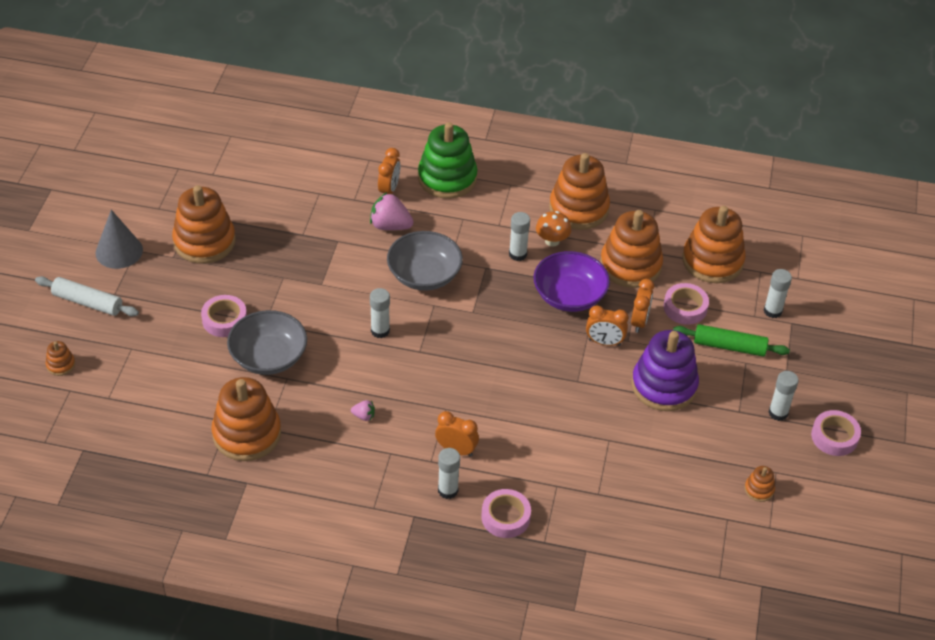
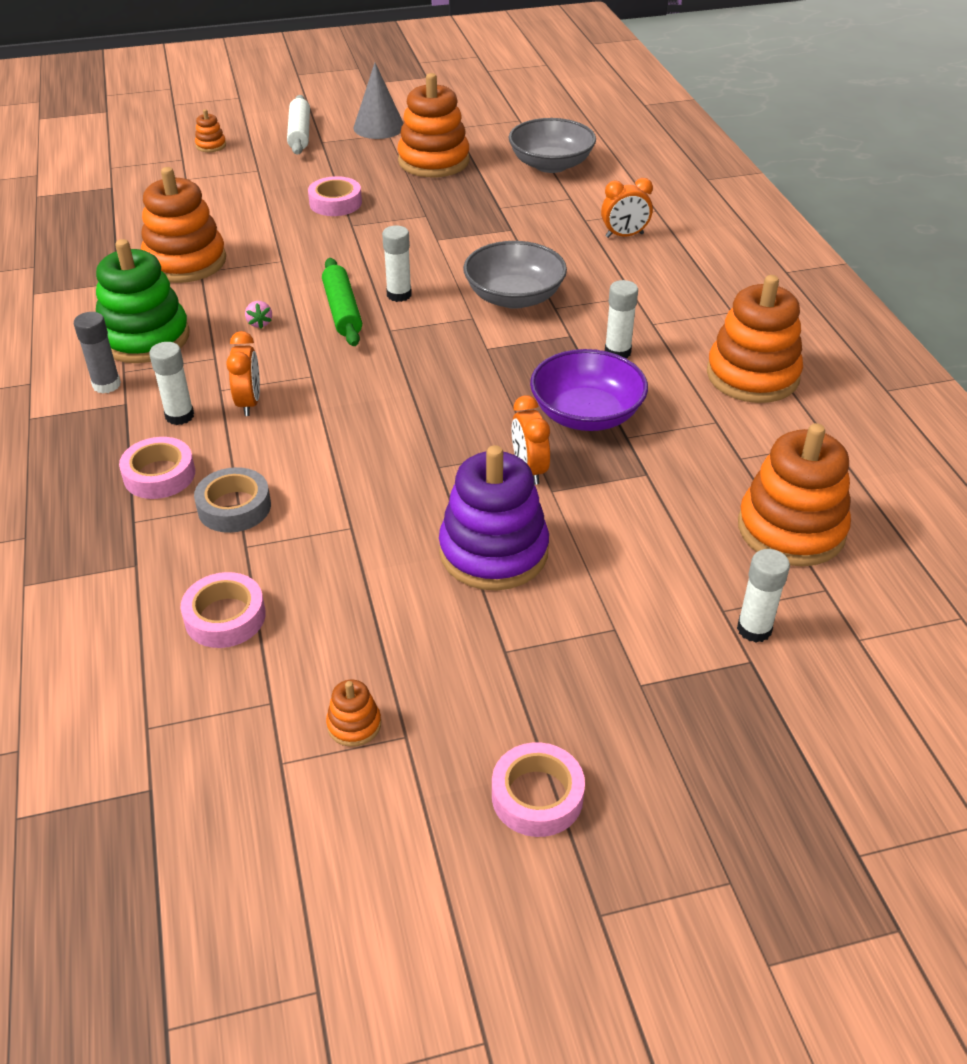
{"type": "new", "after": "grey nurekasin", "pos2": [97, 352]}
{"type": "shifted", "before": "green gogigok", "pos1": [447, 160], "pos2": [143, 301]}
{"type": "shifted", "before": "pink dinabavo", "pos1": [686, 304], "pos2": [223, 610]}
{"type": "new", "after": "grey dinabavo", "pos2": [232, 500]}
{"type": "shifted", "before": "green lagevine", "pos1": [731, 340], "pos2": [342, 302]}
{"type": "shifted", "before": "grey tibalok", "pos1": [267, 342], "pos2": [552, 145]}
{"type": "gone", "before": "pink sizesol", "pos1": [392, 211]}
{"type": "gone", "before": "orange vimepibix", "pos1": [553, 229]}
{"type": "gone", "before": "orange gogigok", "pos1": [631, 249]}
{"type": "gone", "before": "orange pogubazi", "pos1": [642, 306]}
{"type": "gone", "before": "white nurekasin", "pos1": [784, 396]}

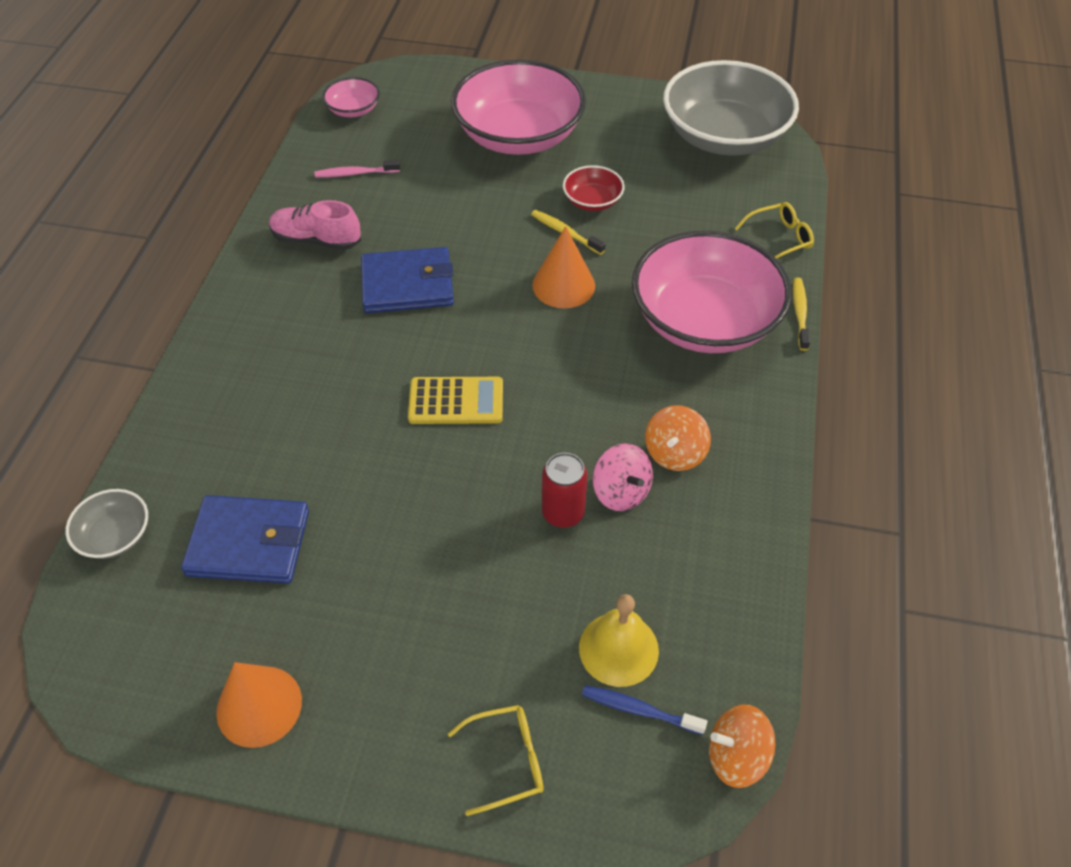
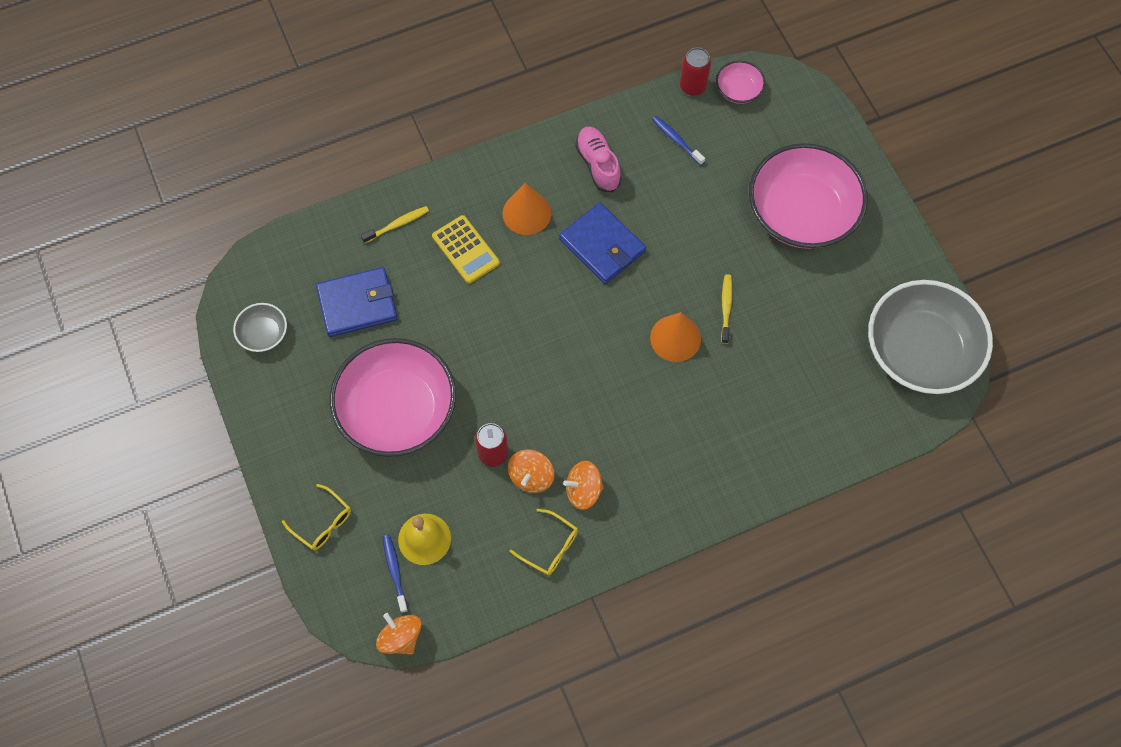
{"type": "shifted", "before": "grey tibalok", "pos1": [106, 524], "pos2": [260, 327]}
{"type": "rotated", "before": "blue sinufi", "pos1": [245, 539], "pos2": [357, 302], "turn": -75}
{"type": "shifted", "before": "pink tibalok", "pos1": [712, 292], "pos2": [393, 397]}
{"type": "shifted", "before": "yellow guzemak", "pos1": [801, 314], "pos2": [395, 224]}
{"type": "shifted", "before": "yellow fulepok", "pos1": [455, 400], "pos2": [466, 249]}
{"type": "shifted", "before": "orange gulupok", "pos1": [259, 705], "pos2": [527, 209]}
{"type": "repainted", "before": "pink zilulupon", "after": "orange zilulupon", "pos1": [623, 477], "pos2": [531, 471]}
{"type": "shifted", "before": "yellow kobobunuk", "pos1": [774, 230], "pos2": [543, 542]}
{"type": "repainted", "before": "pink guzemak", "after": "blue guzemak", "pos1": [357, 168], "pos2": [678, 140]}
{"type": "new", "after": "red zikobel", "pos2": [695, 71]}
{"type": "gone", "before": "red tibalok", "pos1": [594, 188]}

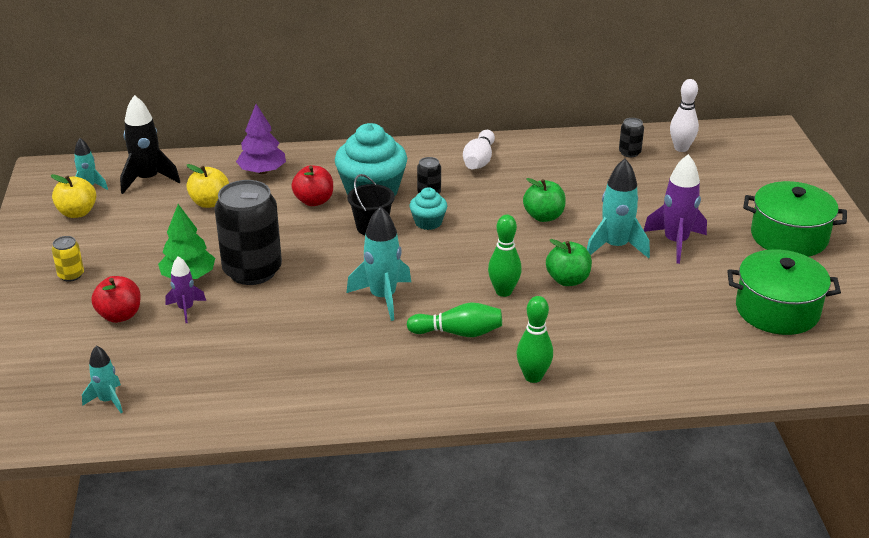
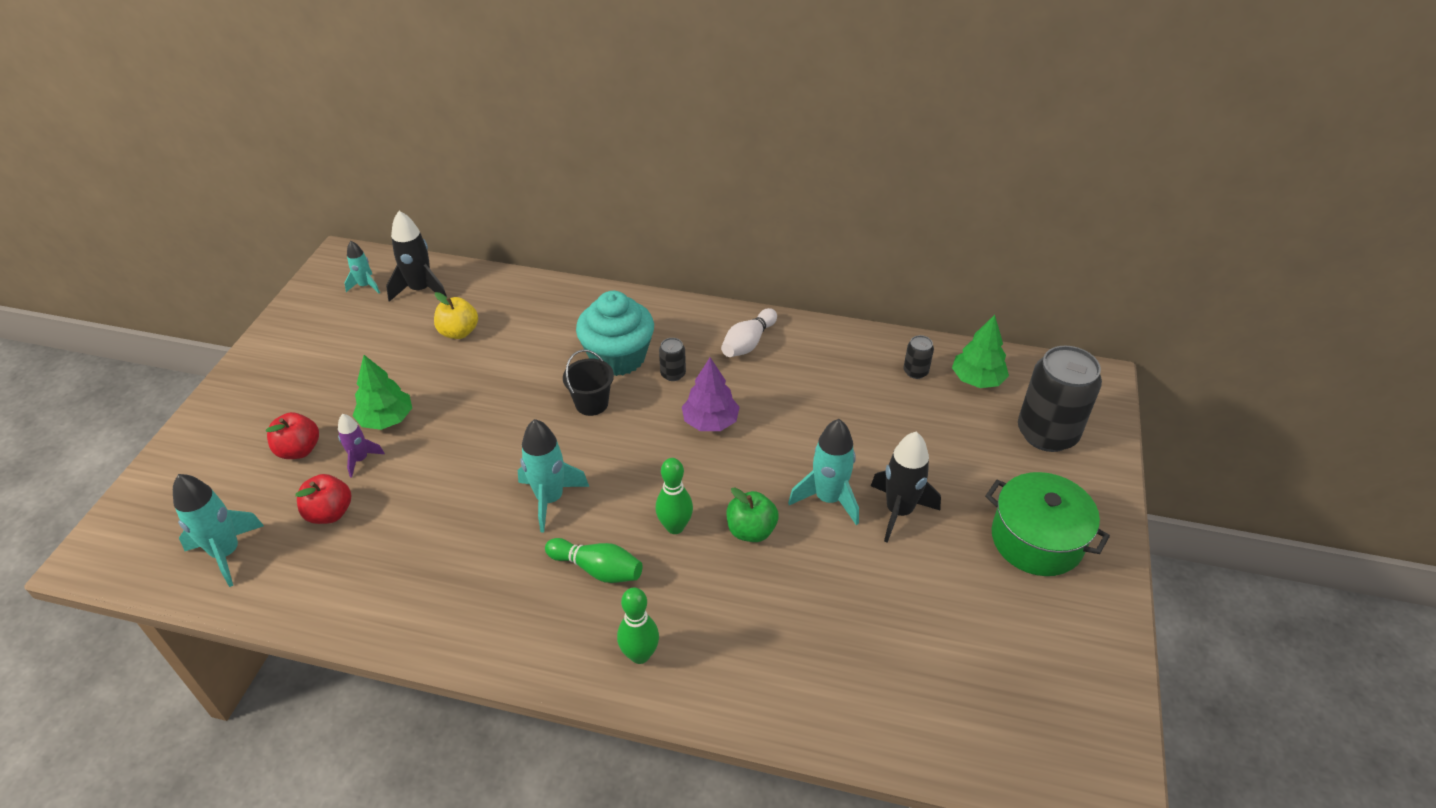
{"type": "scaled", "before": "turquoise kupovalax", "pos1": [102, 379], "pos2": [218, 530], "scale": 1.69}
{"type": "shifted", "before": "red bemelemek", "pos1": [312, 185], "pos2": [323, 499]}
{"type": "shifted", "before": "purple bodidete", "pos1": [261, 139], "pos2": [711, 394]}
{"type": "repainted", "before": "purple kupovalax", "after": "black kupovalax", "pos1": [675, 209], "pos2": [906, 487]}
{"type": "swapped", "before": "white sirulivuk", "after": "green bodidete", "pos1": [684, 115], "pos2": [980, 351]}
{"type": "shifted", "before": "black zikobel", "pos1": [248, 232], "pos2": [1060, 399]}
{"type": "gone", "before": "yellow bemelemek", "pos1": [73, 196]}
{"type": "gone", "before": "yellow zikobel", "pos1": [68, 259]}
{"type": "gone", "before": "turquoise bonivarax", "pos1": [428, 208]}
{"type": "gone", "before": "green bemelemek", "pos1": [544, 200]}
{"type": "gone", "before": "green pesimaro", "pos1": [784, 292]}

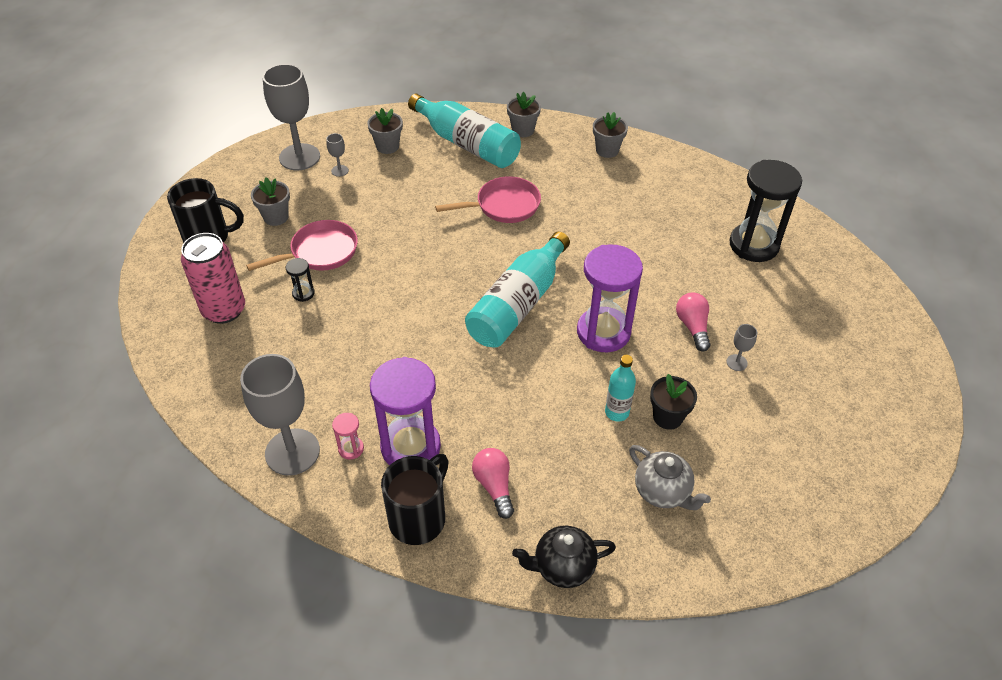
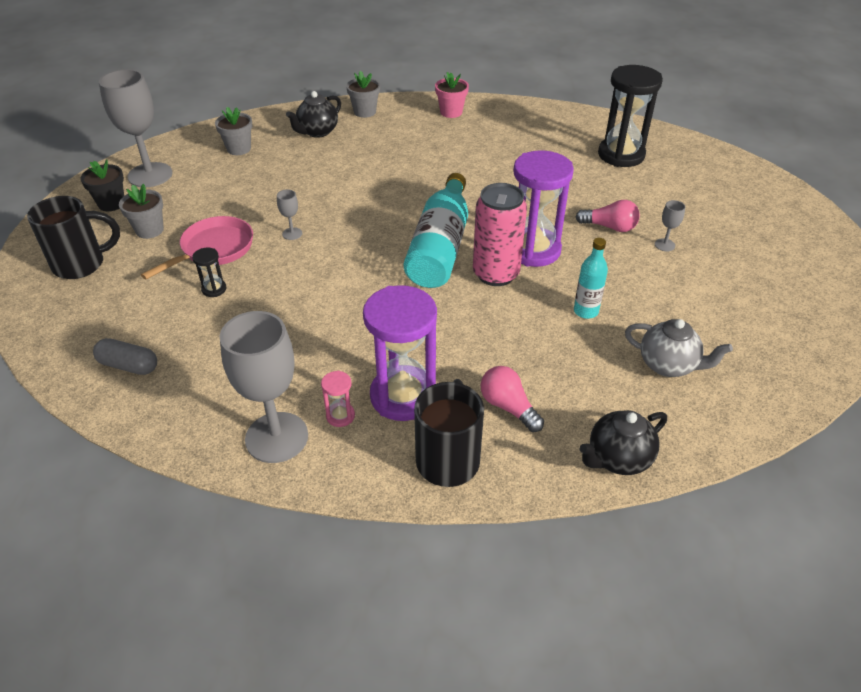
{"type": "shifted", "before": "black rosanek", "pos1": [673, 402], "pos2": [102, 185]}
{"type": "new", "after": "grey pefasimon", "pos2": [125, 356]}
{"type": "shifted", "before": "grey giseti", "pos1": [337, 155], "pos2": [289, 214]}
{"type": "swapped", "before": "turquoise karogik", "after": "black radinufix", "pos1": [464, 131], "pos2": [313, 114]}
{"type": "repainted", "before": "grey rosanek", "after": "pink rosanek", "pos1": [610, 135], "pos2": [452, 95]}
{"type": "shifted", "before": "pink zikobel", "pos1": [213, 278], "pos2": [500, 234]}
{"type": "rotated", "before": "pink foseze", "pos1": [693, 322], "pos2": [608, 216], "turn": 135}
{"type": "gone", "before": "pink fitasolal", "pos1": [488, 199]}

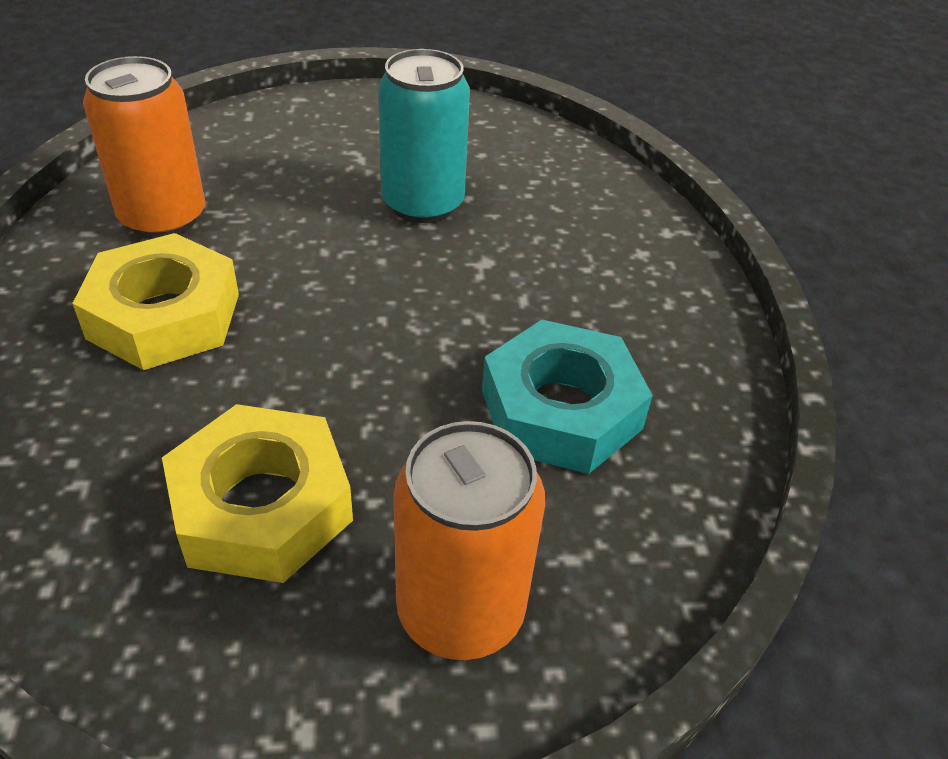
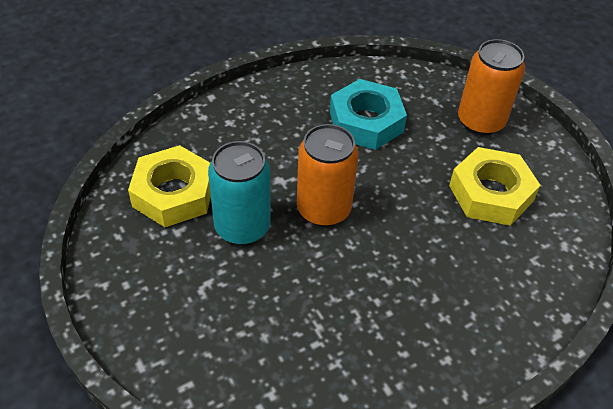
{"type": "shifted", "before": "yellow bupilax", "pos1": [155, 301], "pos2": [169, 186]}
{"type": "shifted", "before": "orange zikobel", "pos1": [144, 147], "pos2": [327, 175]}

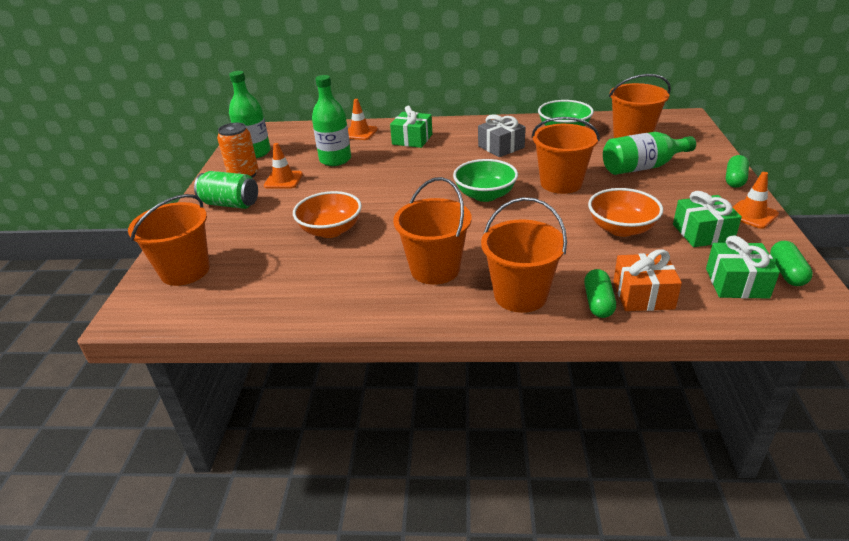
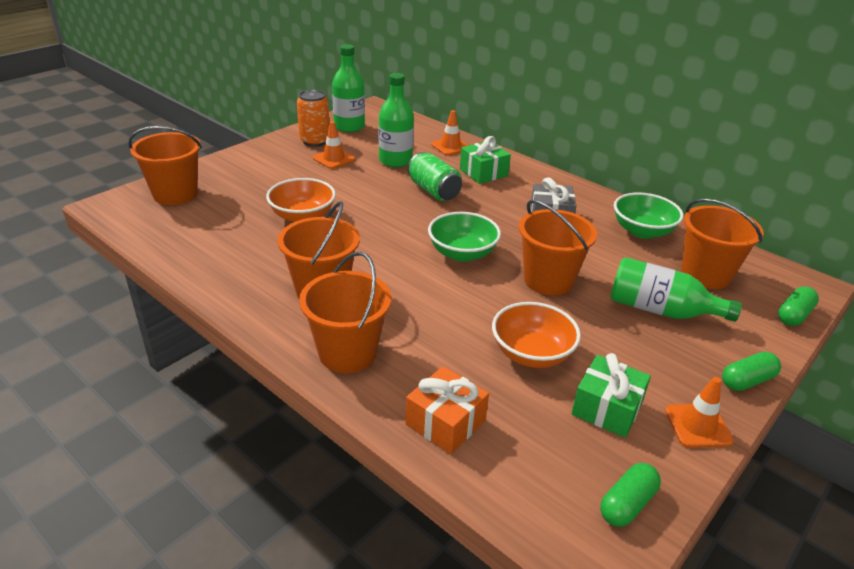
{"type": "shifted", "before": "green zikobel", "pos1": [226, 190], "pos2": [435, 176]}
{"type": "shifted", "before": "green pefasimon", "pos1": [600, 293], "pos2": [798, 306]}
{"type": "gone", "before": "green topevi", "pos1": [743, 267]}

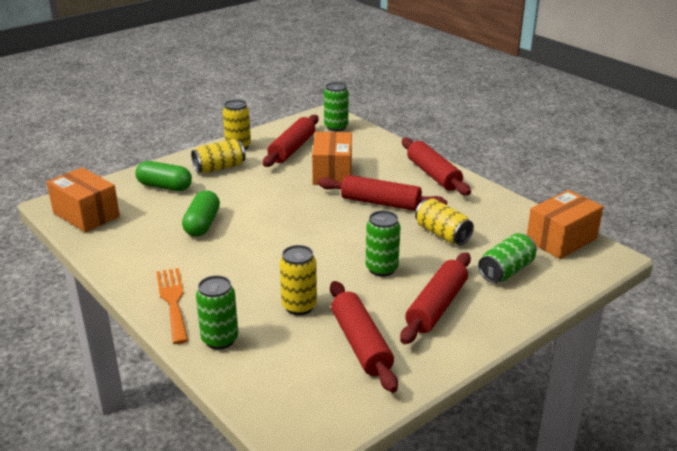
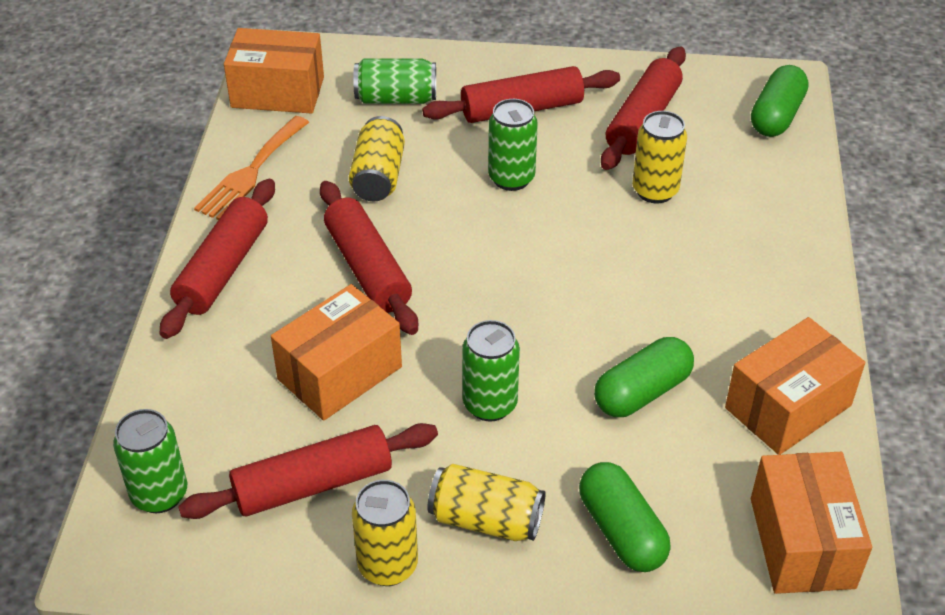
{"type": "shifted", "before": "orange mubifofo", "pos1": [172, 306], "pos2": [251, 168]}
{"type": "shifted", "before": "green zikobel", "pos1": [217, 312], "pos2": [491, 370]}
{"type": "new", "after": "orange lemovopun", "pos2": [795, 386]}
{"type": "new", "after": "green pefasimon", "pos2": [780, 101]}

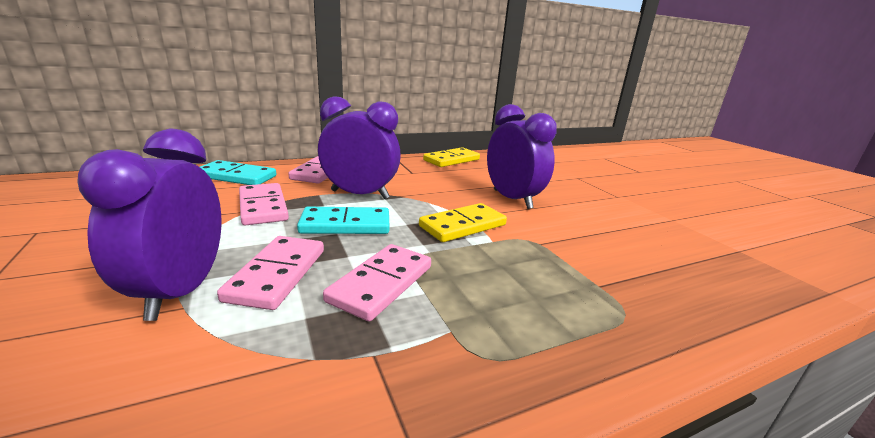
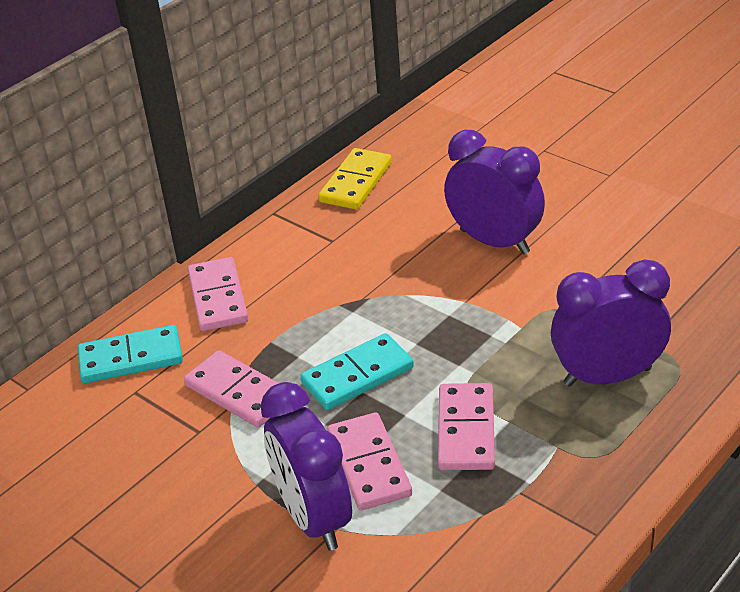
{"type": "shifted", "before": "purple pogubazi", "pos1": [359, 147], "pos2": [611, 323]}
{"type": "gone", "before": "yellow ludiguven", "pos1": [463, 222]}

